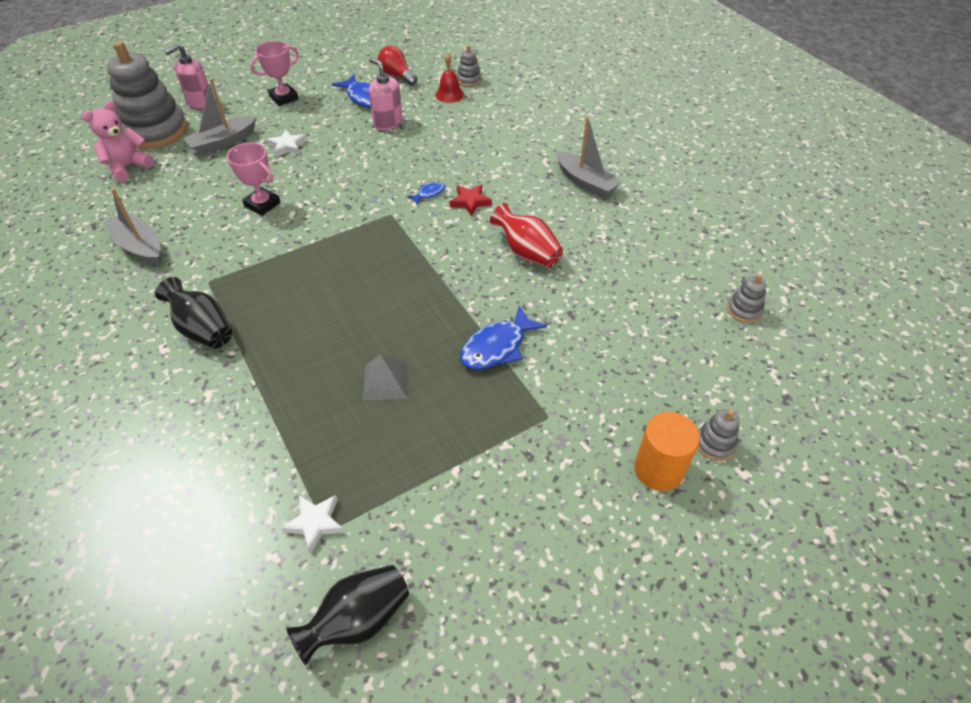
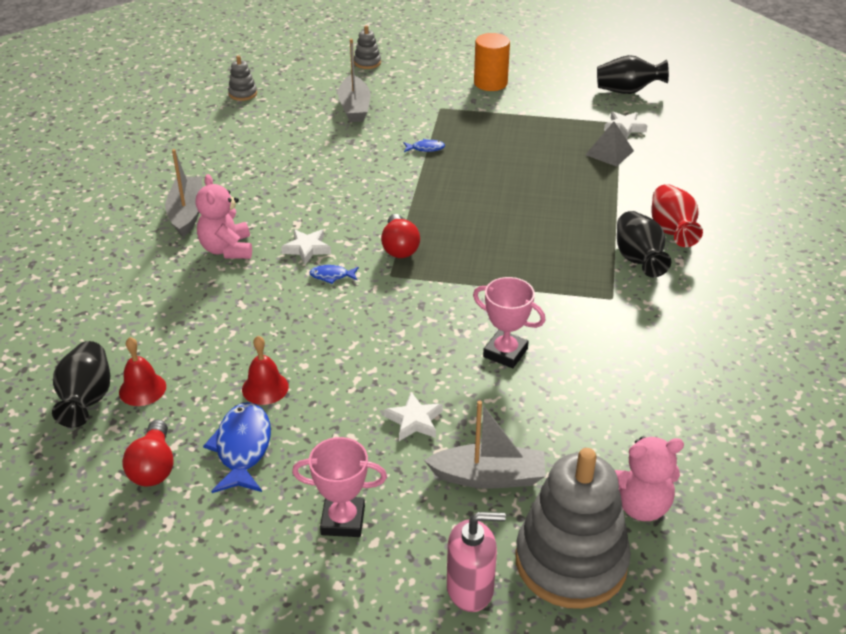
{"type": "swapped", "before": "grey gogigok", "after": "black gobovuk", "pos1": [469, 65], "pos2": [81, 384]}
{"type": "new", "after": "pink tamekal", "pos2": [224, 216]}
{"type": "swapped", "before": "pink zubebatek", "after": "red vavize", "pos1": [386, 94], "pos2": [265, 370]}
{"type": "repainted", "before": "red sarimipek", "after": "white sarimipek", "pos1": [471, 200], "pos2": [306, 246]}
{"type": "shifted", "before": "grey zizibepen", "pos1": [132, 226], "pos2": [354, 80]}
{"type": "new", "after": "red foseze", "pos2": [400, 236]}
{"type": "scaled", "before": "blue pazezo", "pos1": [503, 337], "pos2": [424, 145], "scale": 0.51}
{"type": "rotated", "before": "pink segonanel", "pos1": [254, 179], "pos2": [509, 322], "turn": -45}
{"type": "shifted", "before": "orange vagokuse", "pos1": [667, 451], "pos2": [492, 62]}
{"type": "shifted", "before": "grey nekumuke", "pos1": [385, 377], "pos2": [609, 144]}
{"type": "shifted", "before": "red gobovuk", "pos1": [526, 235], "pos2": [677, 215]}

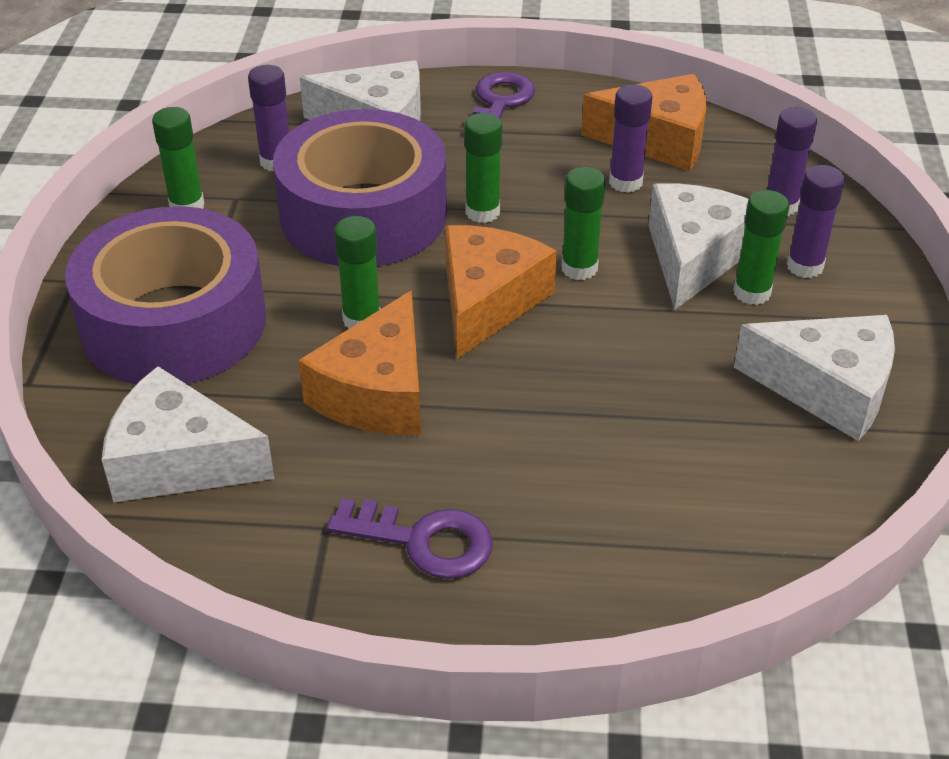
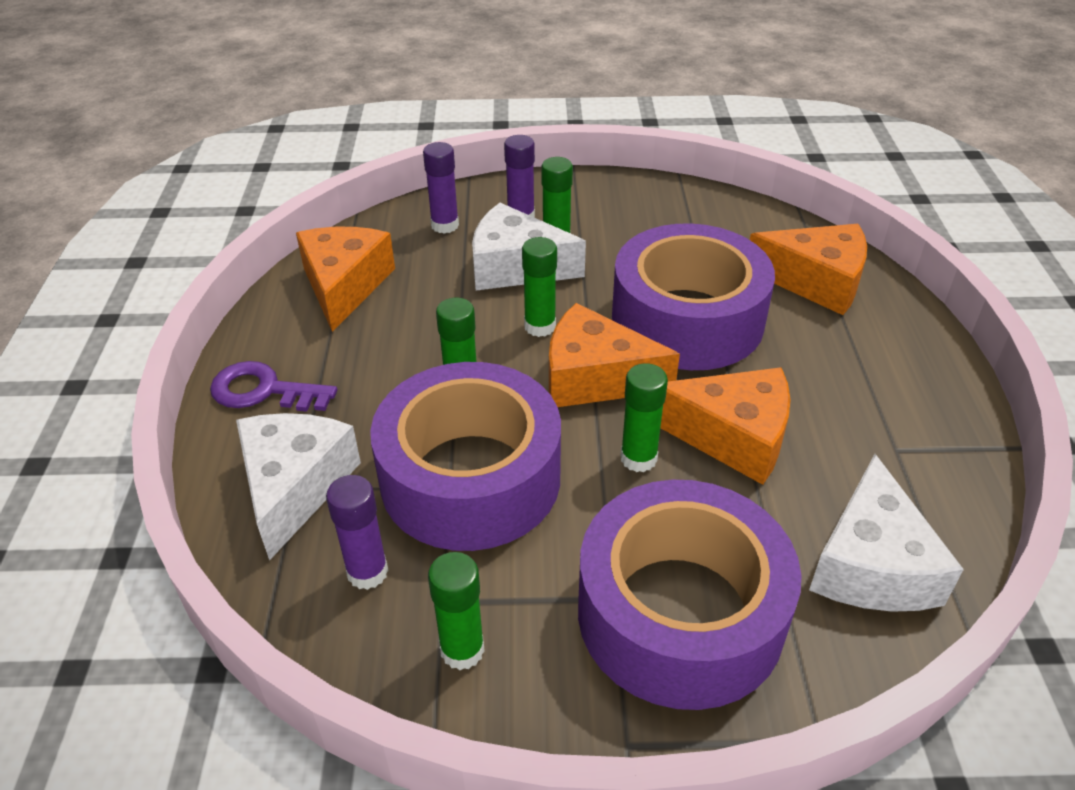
{"type": "new", "after": "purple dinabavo", "pos2": [693, 296]}
{"type": "new", "after": "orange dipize", "pos2": [808, 269]}
{"type": "gone", "before": "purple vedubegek", "pos1": [410, 539]}
{"type": "gone", "before": "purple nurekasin", "pos1": [631, 138]}
{"type": "gone", "before": "white dipize", "pos1": [814, 378]}

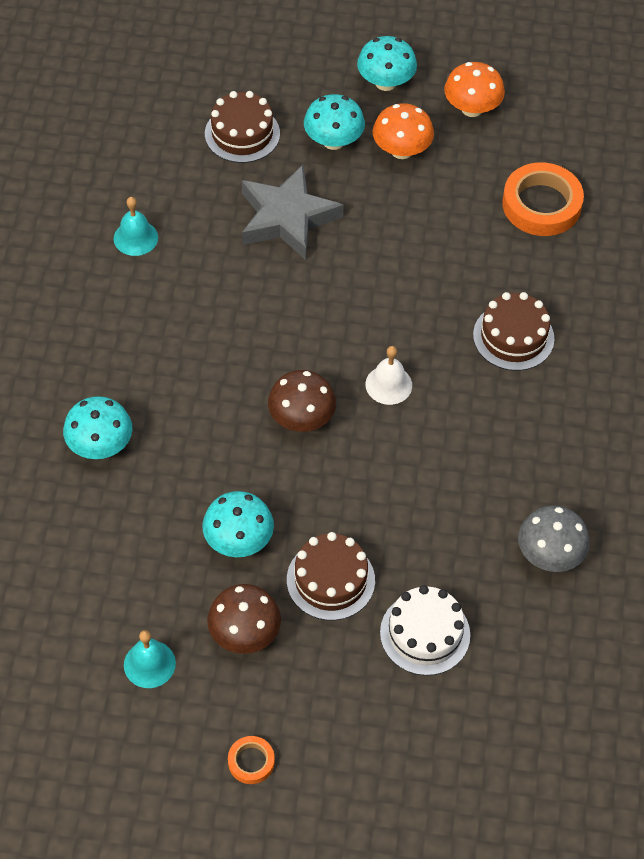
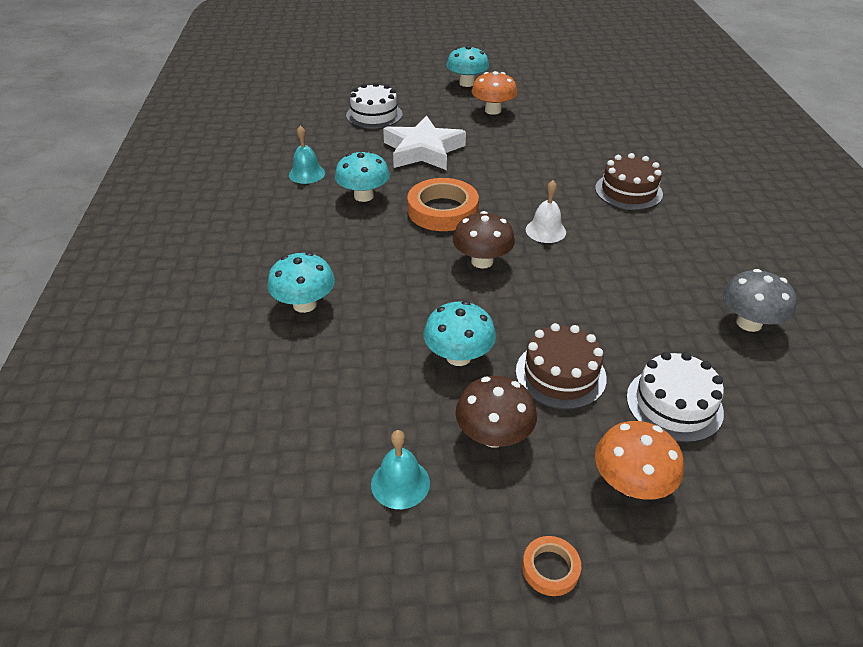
{"type": "shifted", "before": "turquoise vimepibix", "pos1": [334, 122], "pos2": [362, 176]}
{"type": "repainted", "before": "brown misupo", "after": "white misupo", "pos1": [242, 127], "pos2": [374, 105]}
{"type": "repainted", "before": "grey sarimipek", "after": "white sarimipek", "pos1": [293, 212], "pos2": [424, 143]}
{"type": "shifted", "before": "orange dinabavo", "pos1": [543, 199], "pos2": [443, 204]}
{"type": "shifted", "before": "orange vimepibix", "pos1": [474, 89], "pos2": [639, 460]}

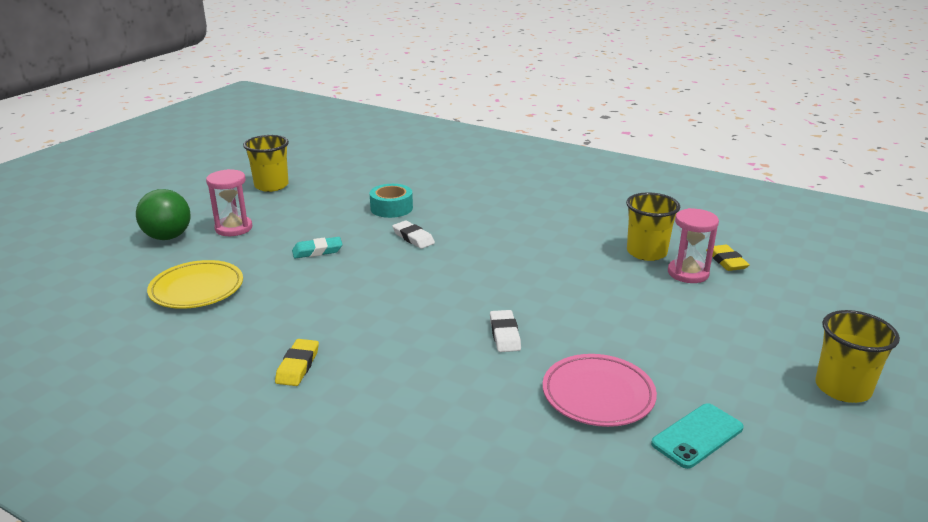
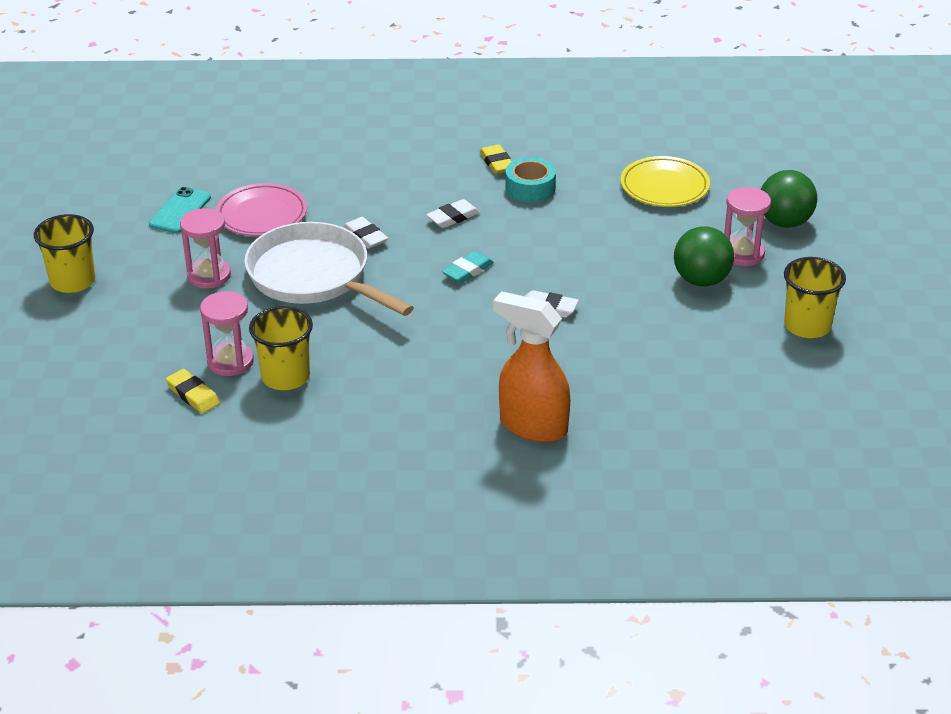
{"type": "new", "after": "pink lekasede", "pos2": [205, 248]}
{"type": "new", "after": "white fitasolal", "pos2": [329, 269]}
{"type": "new", "after": "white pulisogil", "pos2": [453, 213]}
{"type": "shifted", "before": "turquoise pulisogil", "pos1": [317, 247], "pos2": [468, 267]}
{"type": "new", "after": "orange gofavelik", "pos2": [531, 366]}
{"type": "shifted", "before": "turquoise dinabavo", "pos1": [391, 201], "pos2": [530, 180]}
{"type": "new", "after": "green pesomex", "pos2": [704, 256]}

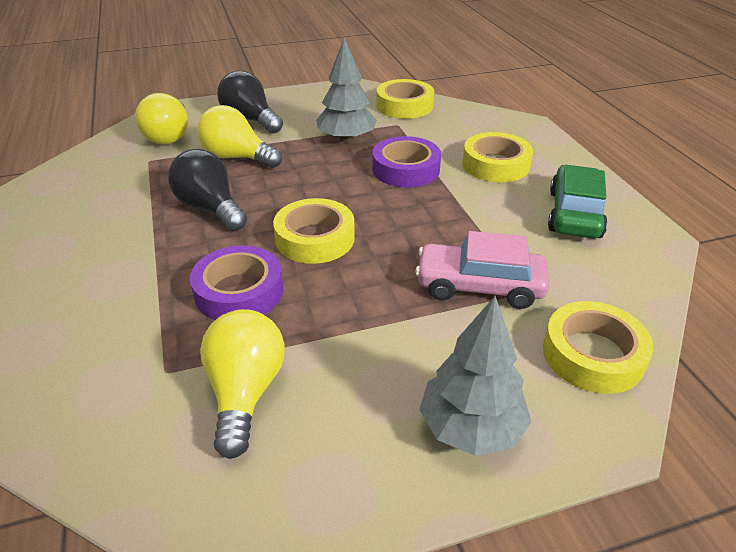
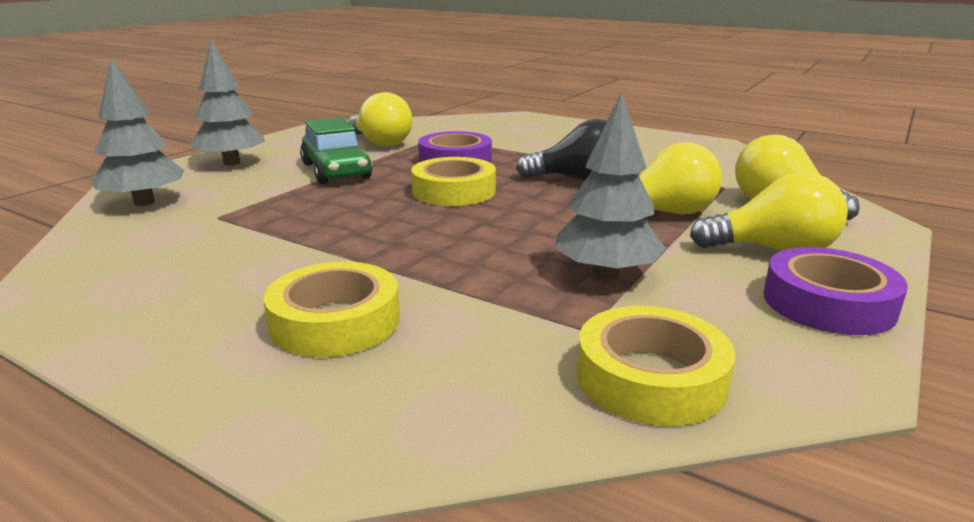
{"type": "swapped", "before": "yellow dinabavo", "after": "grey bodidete", "pos1": [598, 347], "pos2": [137, 132]}
{"type": "shifted", "before": "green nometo", "pos1": [578, 201], "pos2": [336, 150]}
{"type": "repainted", "before": "black foseze", "after": "yellow foseze", "pos1": [250, 102], "pos2": [769, 211]}
{"type": "shifted", "before": "purple dinabavo", "pos1": [406, 162], "pos2": [836, 291]}
{"type": "gone", "before": "pink nometo", "pos1": [482, 270]}

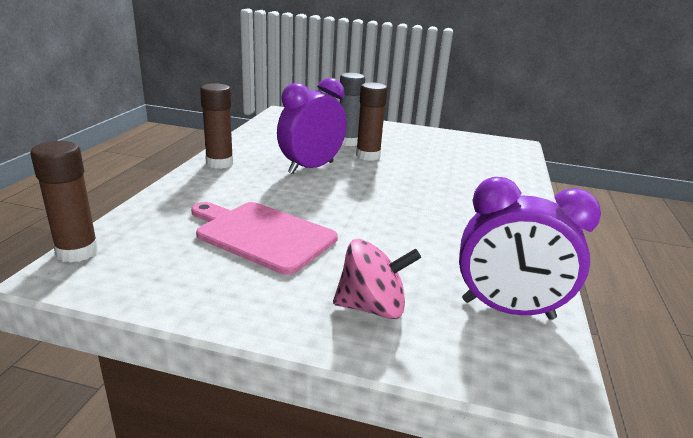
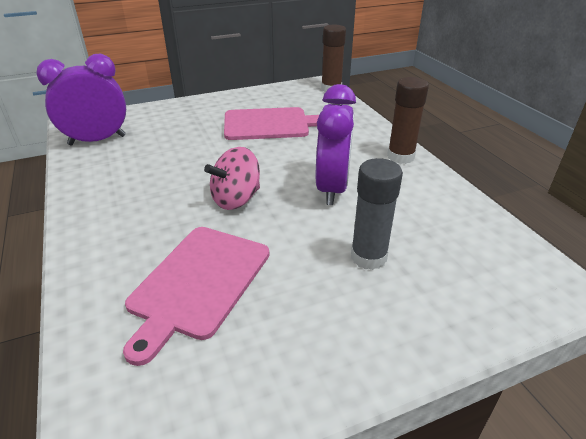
{"type": "new", "after": "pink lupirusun", "pos2": [196, 296]}
{"type": "shifted", "before": "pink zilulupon", "pos1": [377, 279], "pos2": [232, 178]}
{"type": "gone", "before": "brown nurekasin", "pos1": [372, 121]}

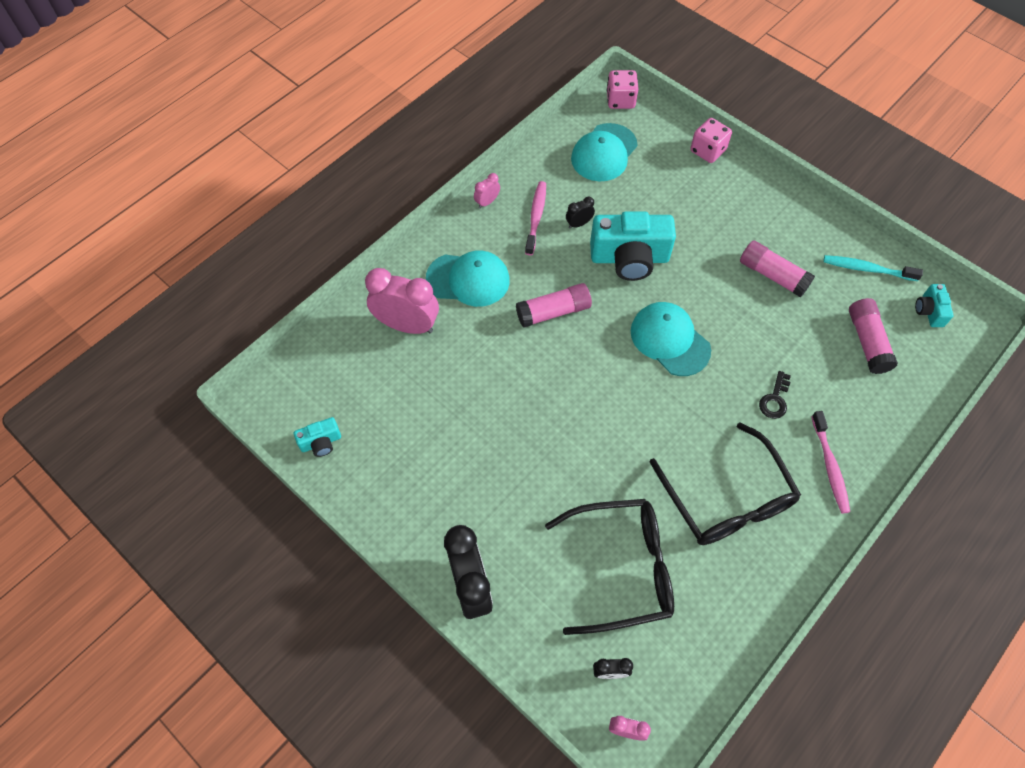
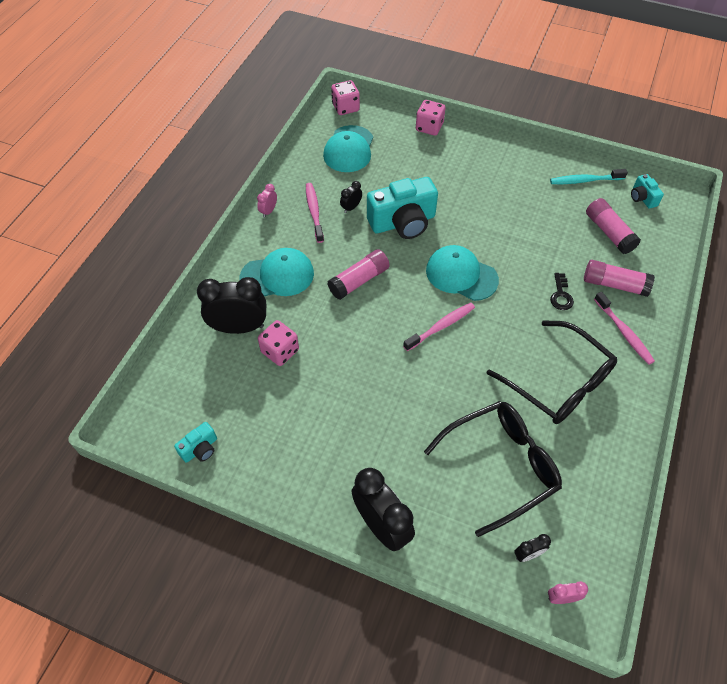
{"type": "repainted", "before": "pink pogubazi", "after": "black pogubazi", "pos1": [402, 301], "pos2": [231, 305]}
{"type": "new", "after": "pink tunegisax", "pos2": [278, 343]}
{"type": "new", "after": "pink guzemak", "pos2": [439, 327]}
{"type": "shifted", "before": "pink nurekasin", "pos1": [777, 268], "pos2": [619, 278]}

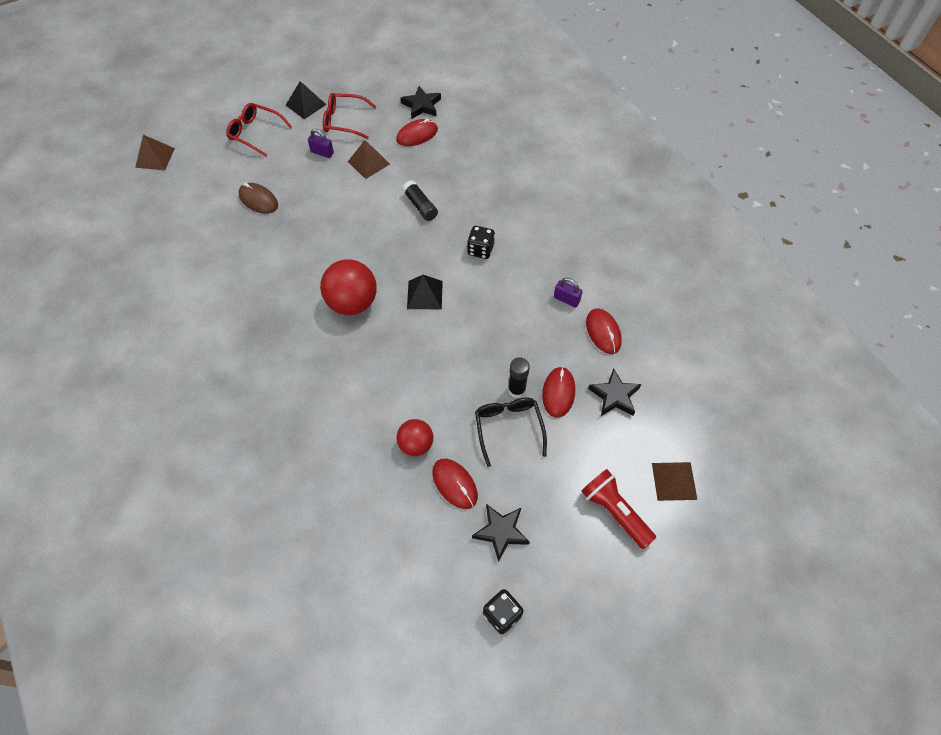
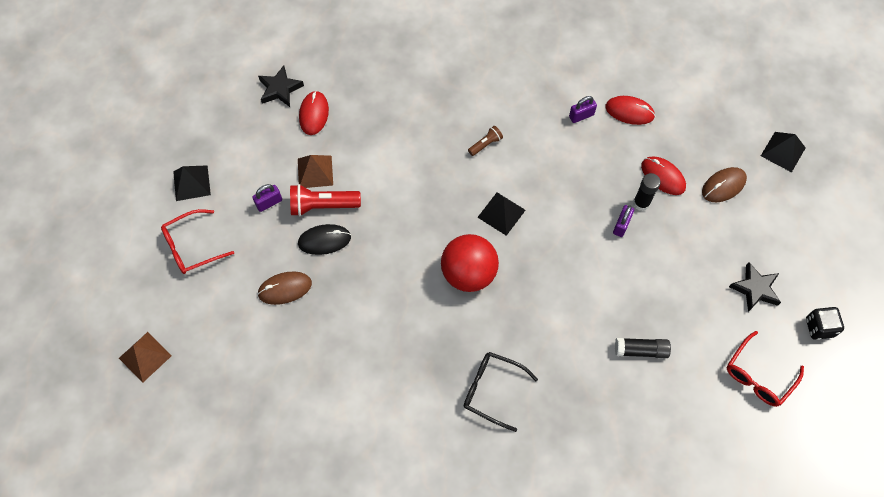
{"type": "shifted", "before": "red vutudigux", "pos1": [618, 509], "pos2": [325, 200]}
{"type": "new", "after": "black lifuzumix", "pos2": [324, 239]}
{"type": "shifted", "before": "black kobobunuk", "pos1": [511, 432], "pos2": [501, 392]}
{"type": "swapped", "before": "black tunegisax", "after": "brown vutudigux", "pos1": [481, 242], "pos2": [485, 141]}
{"type": "new", "after": "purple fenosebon", "pos2": [623, 221]}
{"type": "shifted", "before": "black nurekasin", "pos1": [420, 201], "pos2": [643, 348]}
{"type": "new", "after": "brown lifuzumix", "pos2": [724, 184]}
{"type": "shifted", "before": "red kobobunuk", "pos1": [350, 116], "pos2": [765, 369]}
{"type": "repainted", "before": "brown nekumuke", "after": "black nekumuke", "pos1": [675, 481], "pos2": [783, 152]}
{"type": "gone", "before": "red pesomex", "pos1": [414, 437]}
{"type": "gone", "before": "red lifuzumix", "pos1": [455, 484]}
{"type": "gone", "before": "black sarimipek", "pos1": [614, 392]}

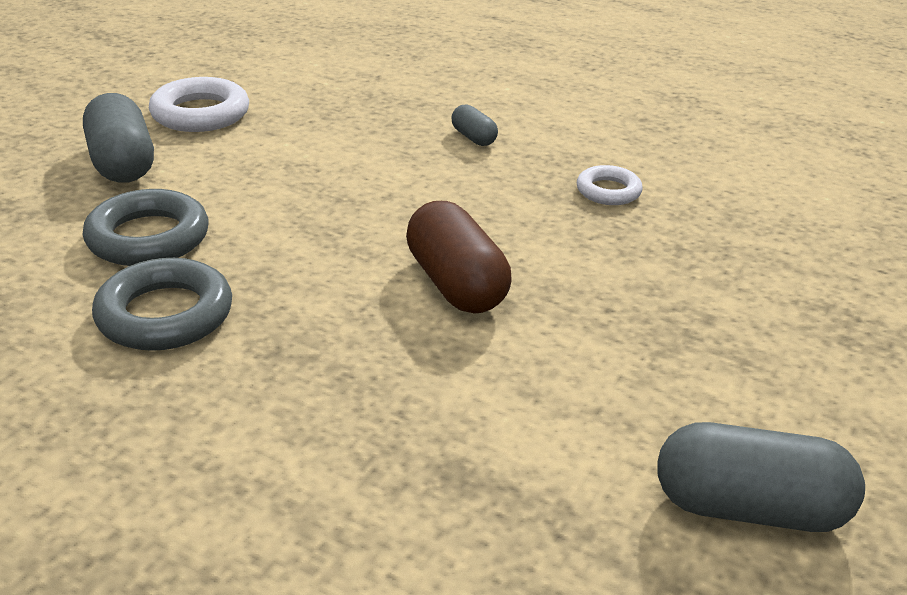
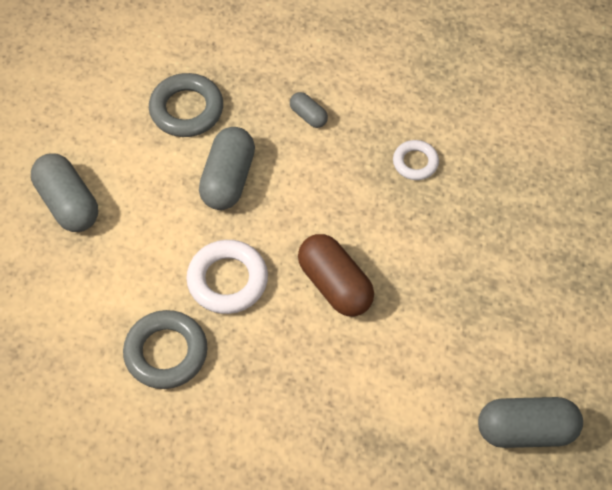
{"type": "shifted", "before": "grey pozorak", "pos1": [146, 227], "pos2": [186, 105]}
{"type": "shifted", "before": "white pozorak", "pos1": [199, 104], "pos2": [227, 277]}
{"type": "new", "after": "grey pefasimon", "pos2": [227, 168]}

